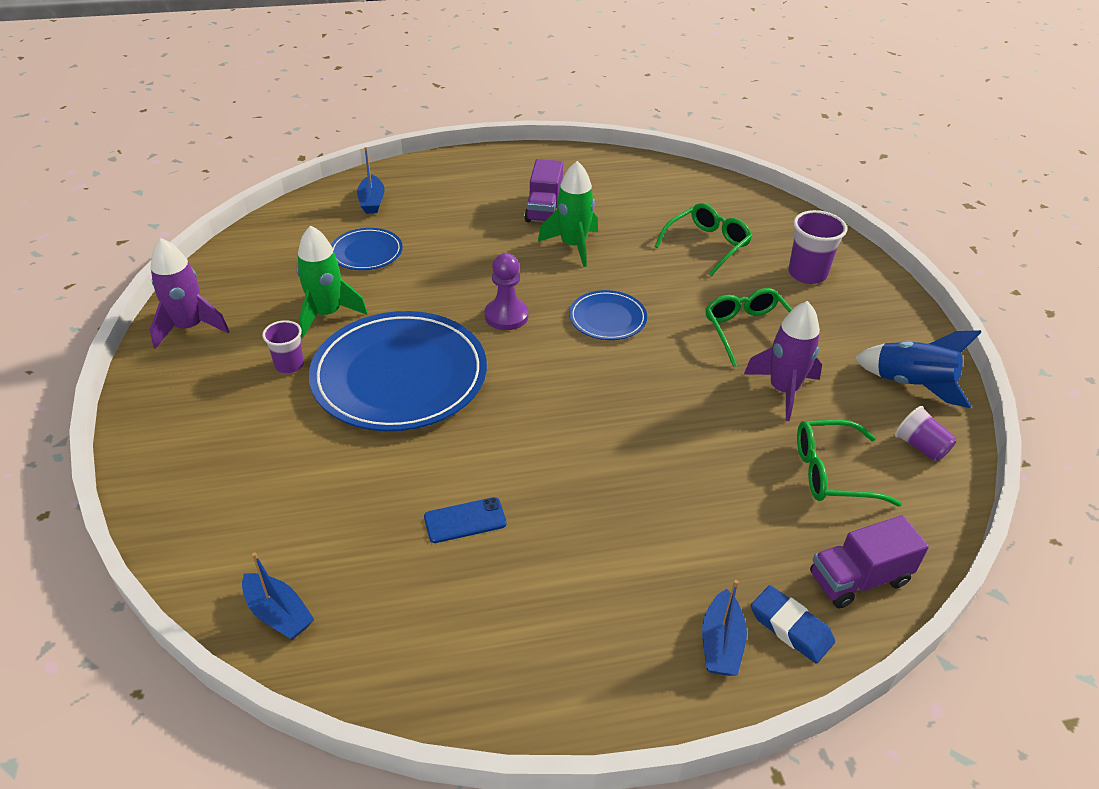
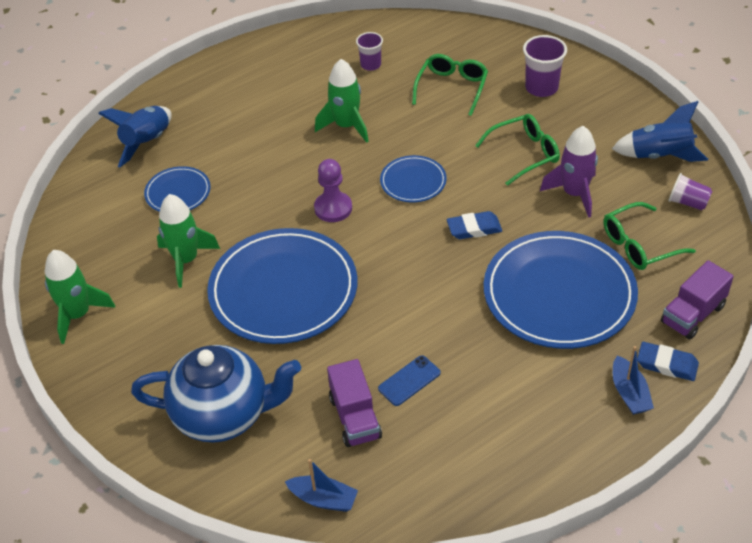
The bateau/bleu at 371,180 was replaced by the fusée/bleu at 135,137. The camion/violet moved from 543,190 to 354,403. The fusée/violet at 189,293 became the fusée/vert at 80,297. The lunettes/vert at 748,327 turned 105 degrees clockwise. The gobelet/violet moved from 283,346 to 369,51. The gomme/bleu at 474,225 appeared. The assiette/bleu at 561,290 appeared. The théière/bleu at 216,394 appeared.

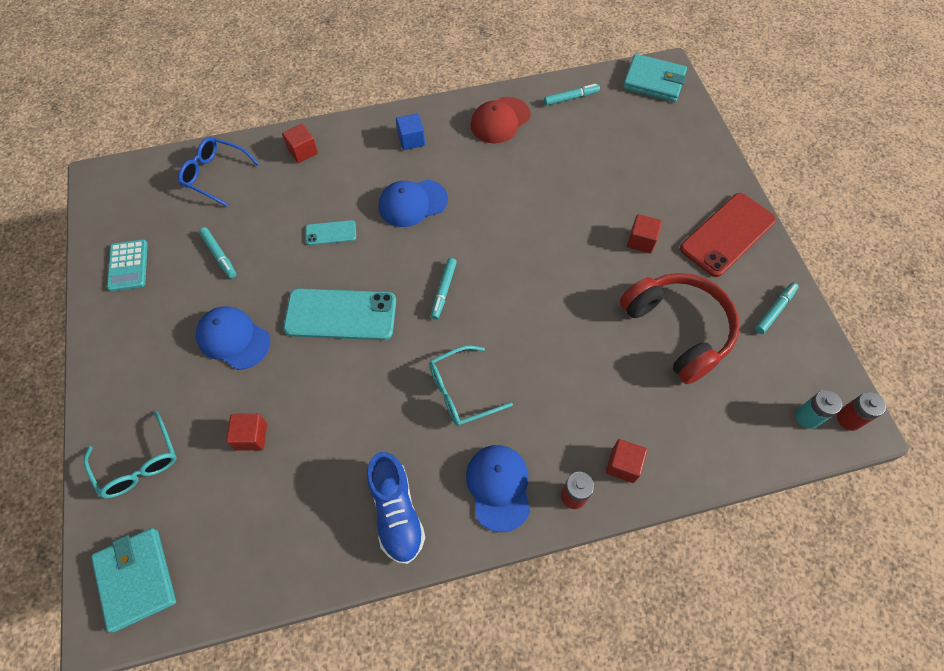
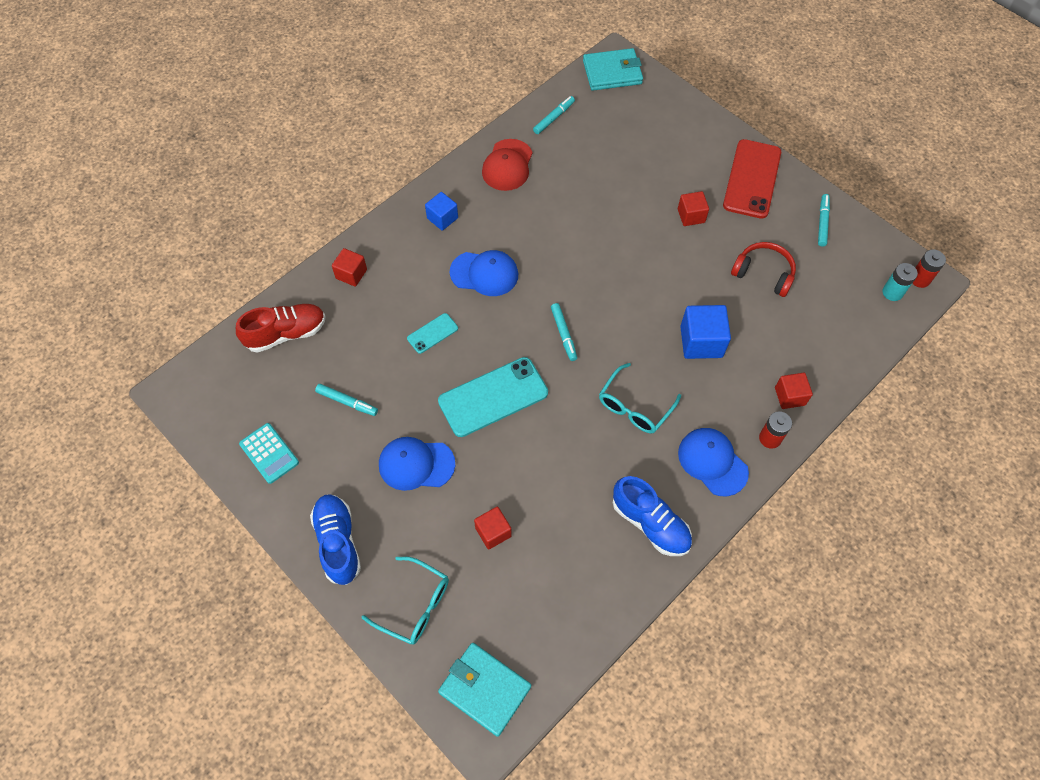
The lunettes/bleu at 218,172 was replaced by the chaussure/rouge at 281,328. The casquette/bleu at 413,203 turned 120 degrees counterclockwise. The casque audio/rouge at 680,328 changed to 0.62 times the size. The cube/bleu at 705,332 appeared. The chaussure/bleu at 335,539 appeared.

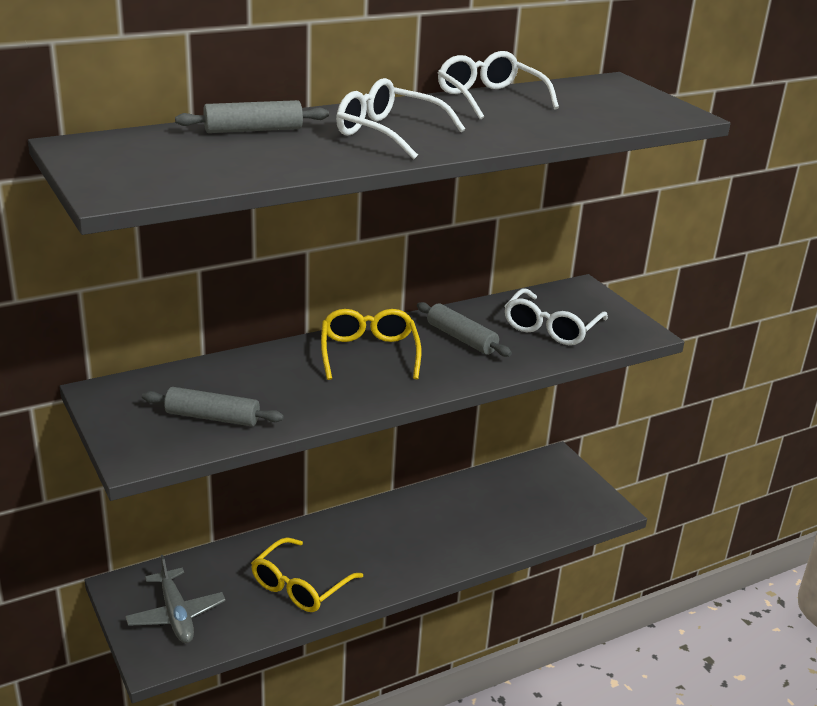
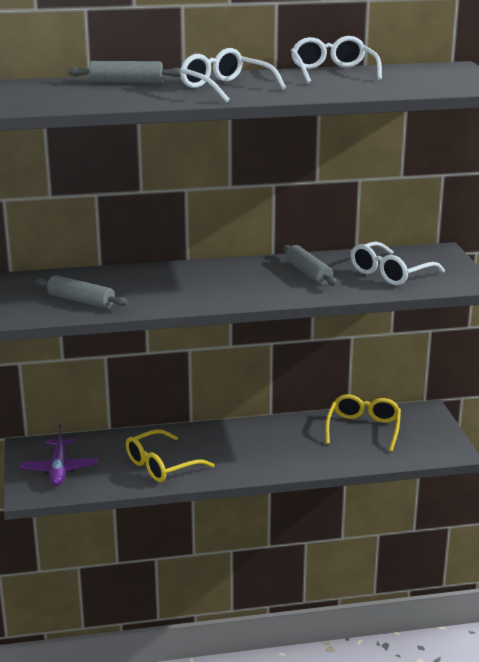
The lunettes/jaune moved from 371,344 to 363,423. The avion/gris at 175,599 became the avion/violet at 58,455.

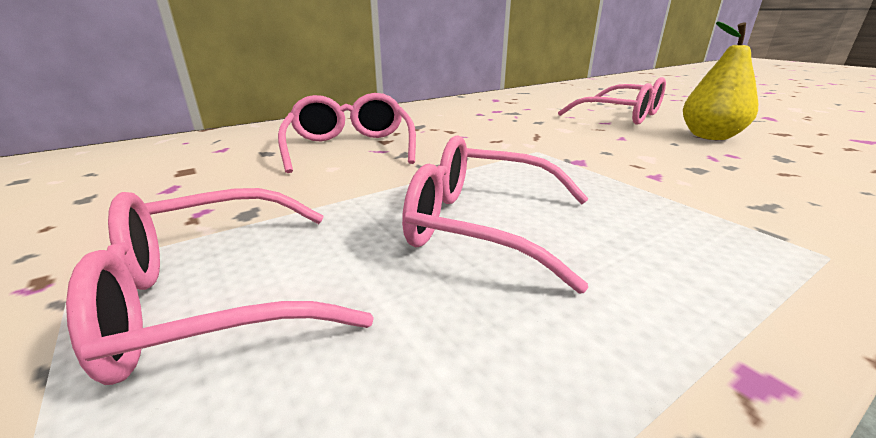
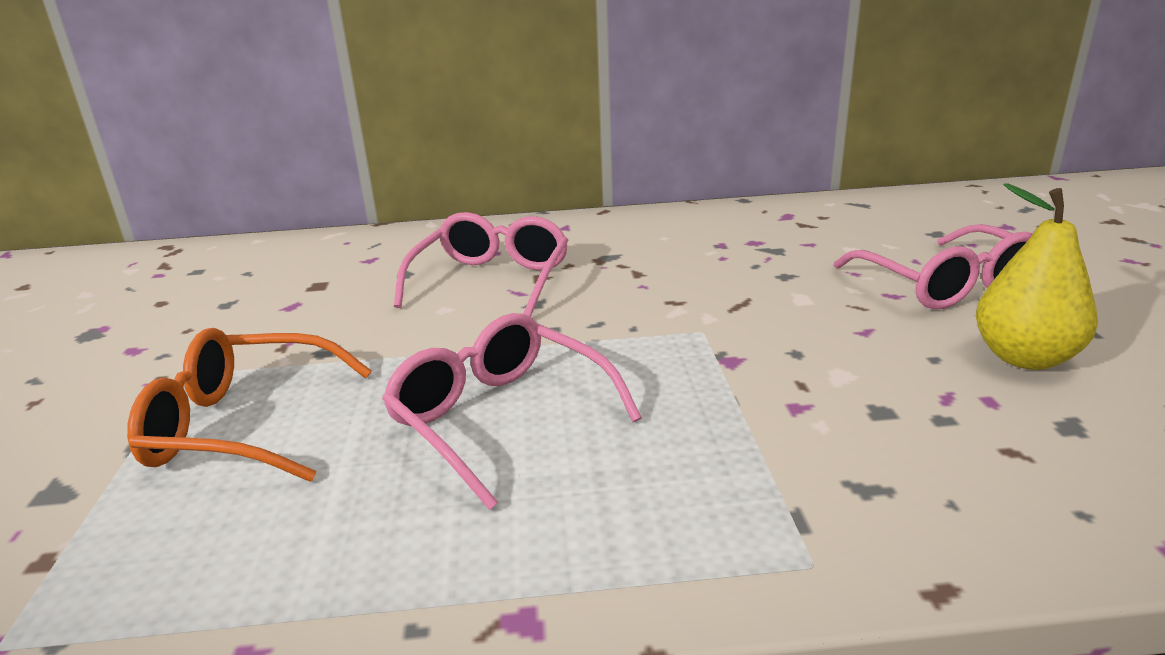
The lunettes/rose at 220,286 became the lunettes/orange at 249,405.

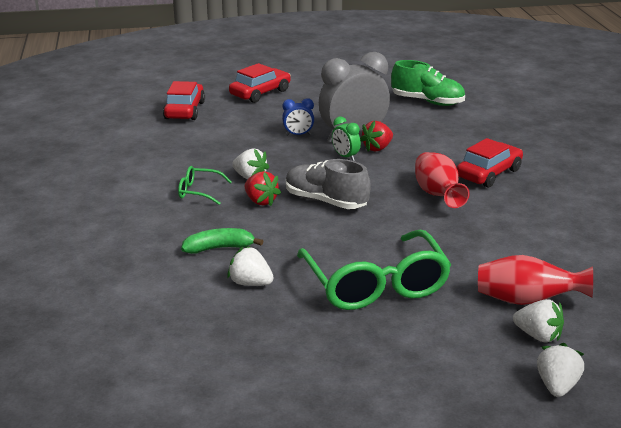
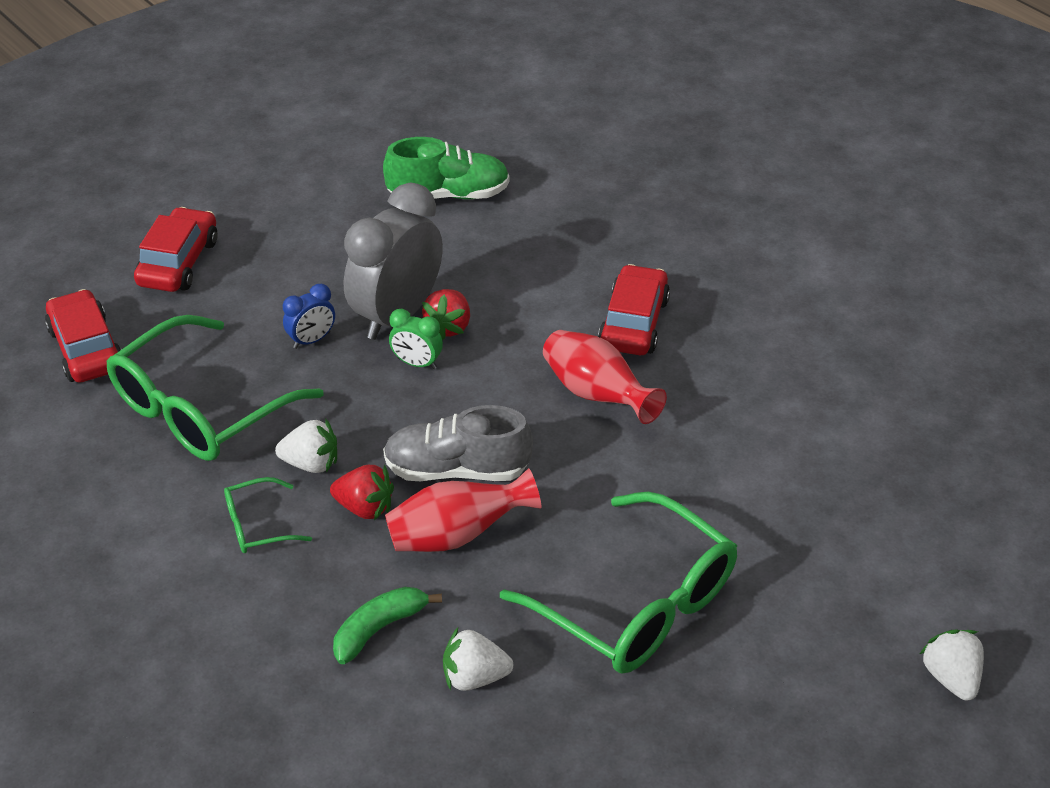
The vase/rouge moved from 535,280 to 463,510. The fraise/blanc at 538,321 disappeared. The lunettes/vert at 215,388 appeared.

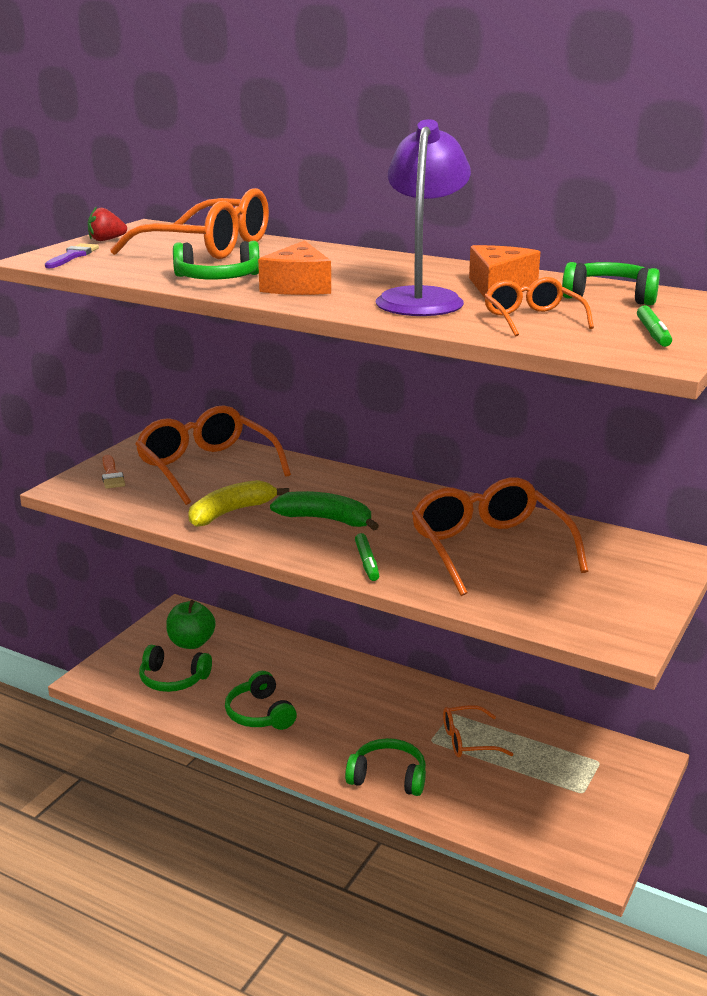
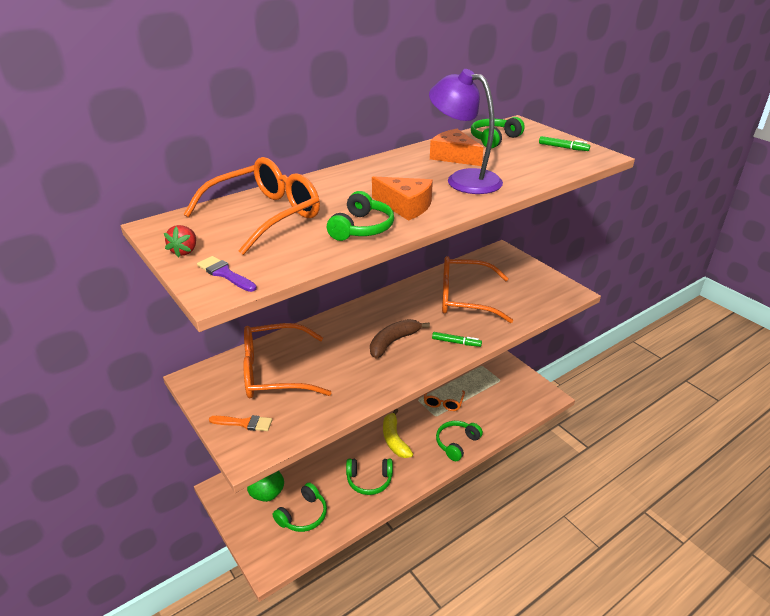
The lunettes/orange at 539,307 disappeared. The banane/jaune moved from 238,503 to 398,433. The banane/vert at 324,511 became the banane/marron at 400,338.

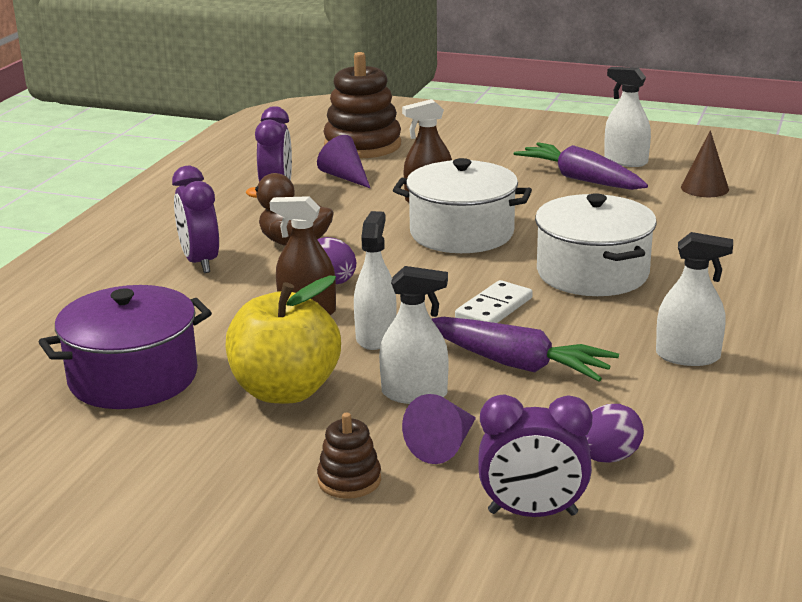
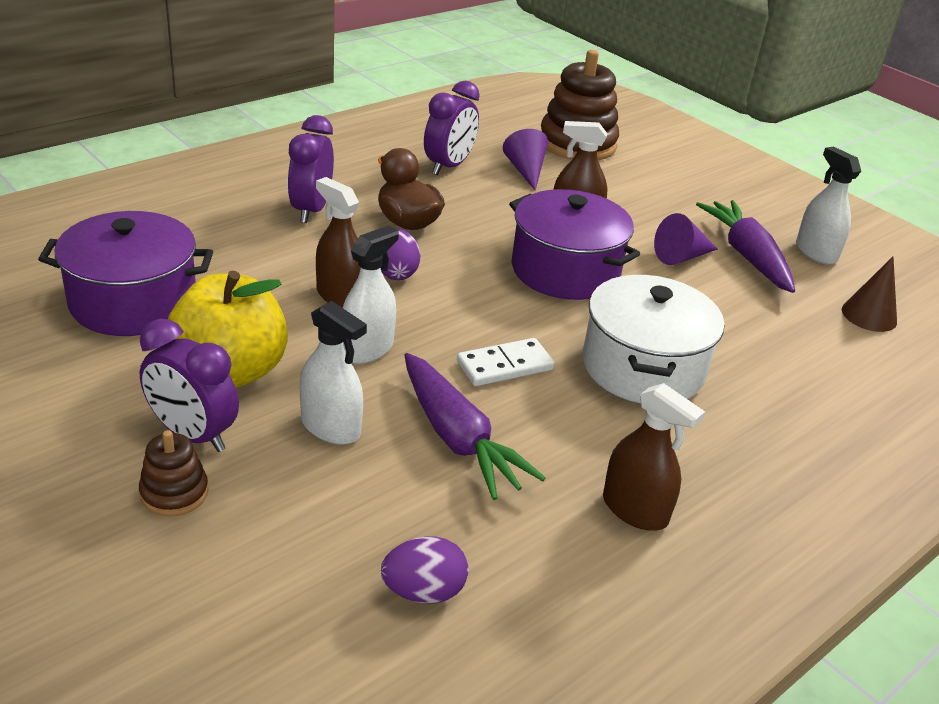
The marmite/blanc at 462,205 became the marmite/violet at 574,244. The vaporisateur/blanc at 694,299 became the vaporisateur/marron at 654,457. The cône/violet moved from 439,429 to 686,239. The réveil/violet moved from 535,455 to 189,385.

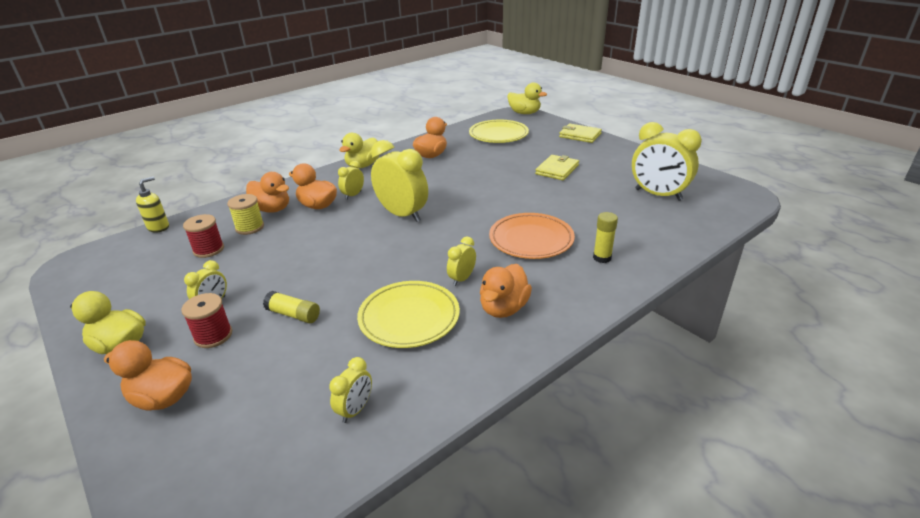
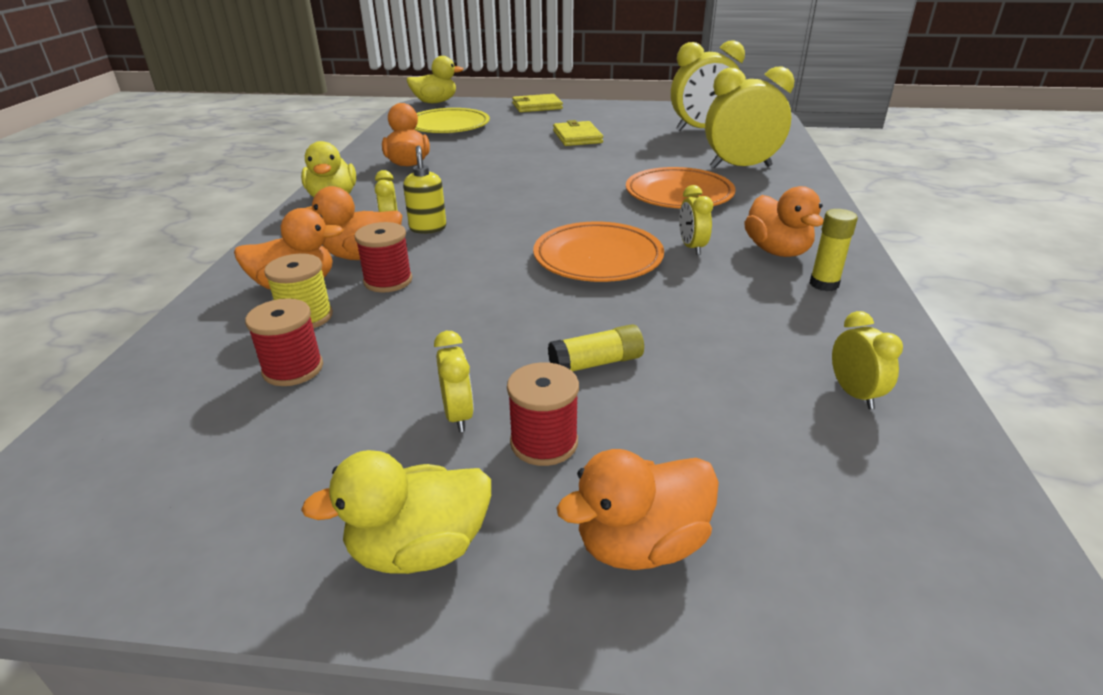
The réveil/jaune moved from 399,181 to 750,117. The distributeur de savon/jaune moved from 152,204 to 424,189. The bâton de colle/jaune moved from 605,237 to 833,250. The assiette/jaune at 408,314 disappeared. The bobine/rouge at 383,257 appeared. The assiette/orange at 598,252 appeared.

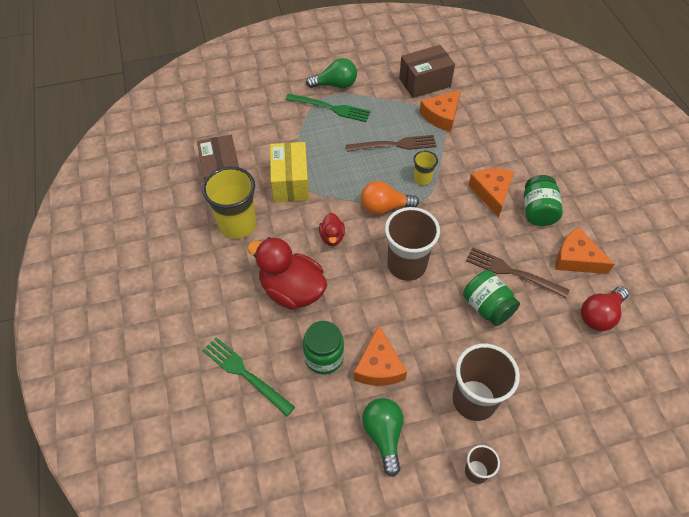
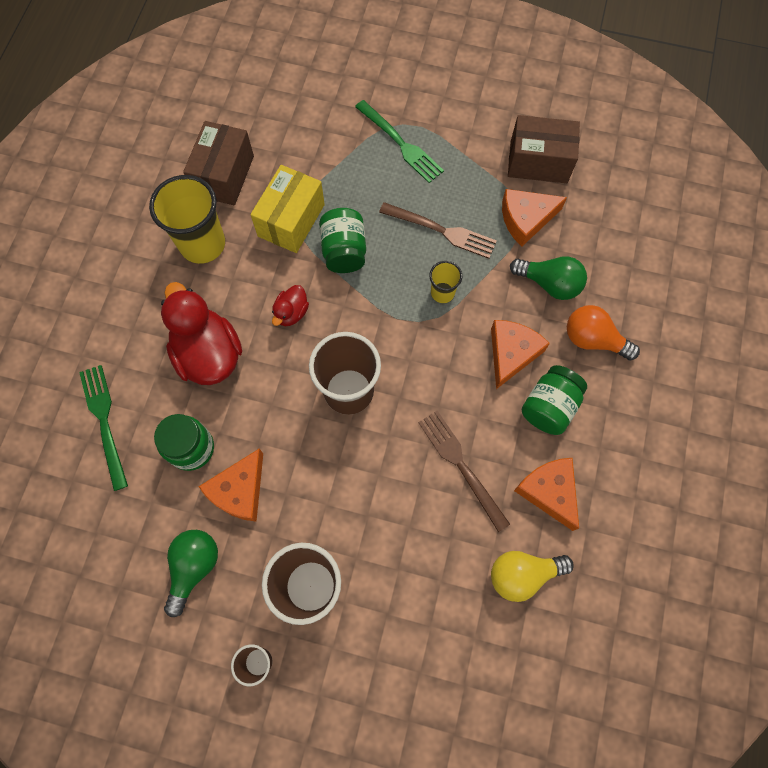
The ampoule/vert moved from 331,73 to 548,278. The ampoule/orange moved from 390,198 to 603,332. The bocal/vert moved from 491,298 to 342,240. The ampoule/rouge at 605,308 became the ampoule/jaune at 532,576.

